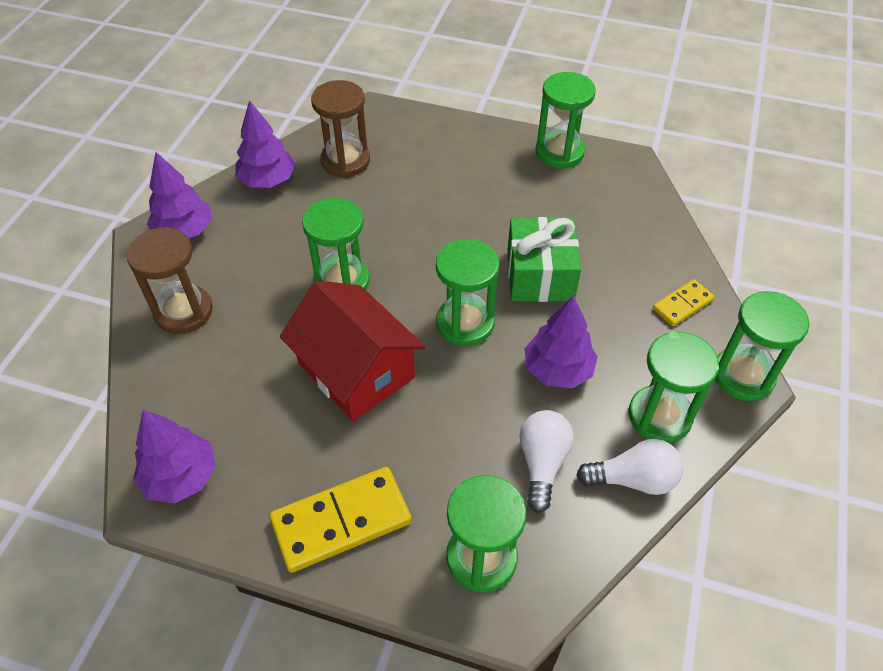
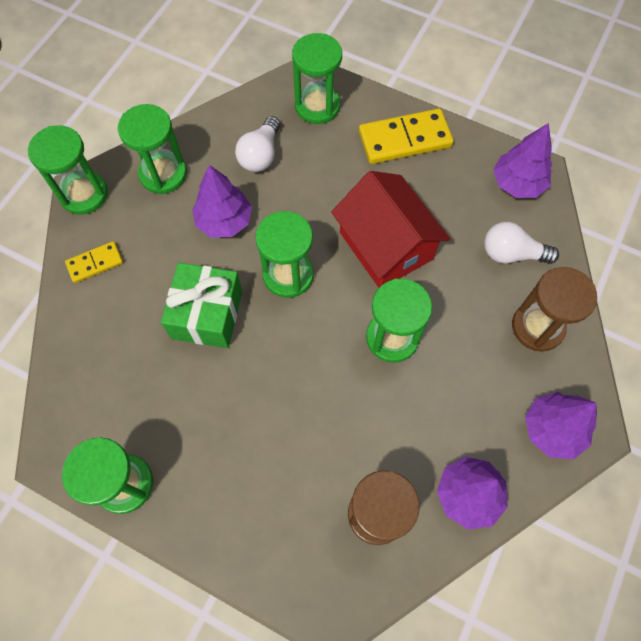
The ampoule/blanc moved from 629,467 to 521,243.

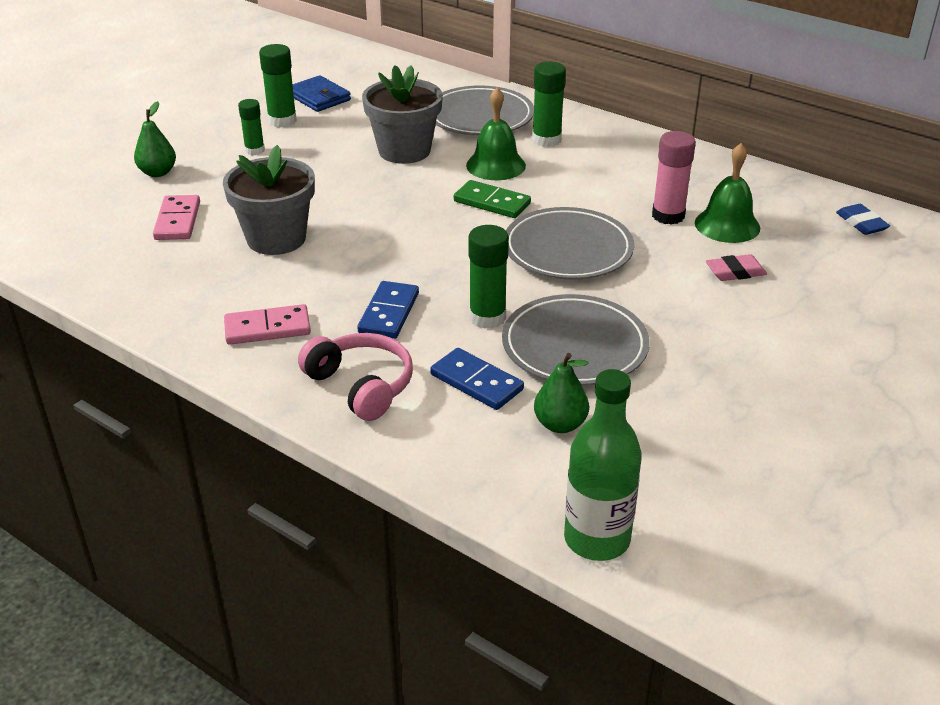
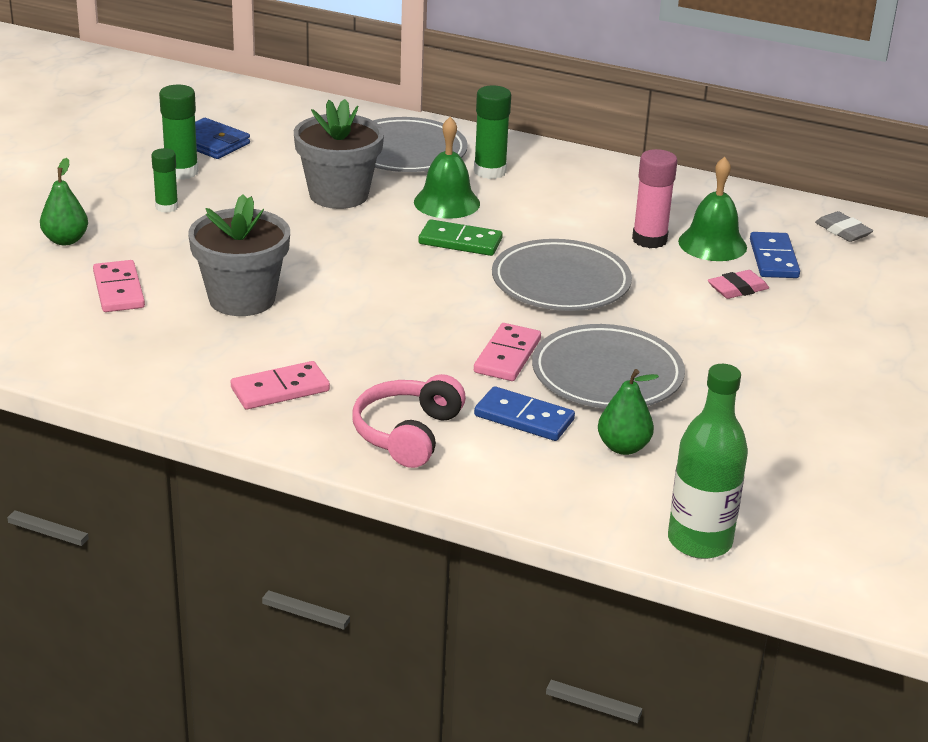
The gomme/bleu at 863,219 became the gomme/gris at 844,226. The bâton de colle/vert at 488,277 was replaced by the domino/rose at 507,352. The domino/bleu moved from 388,310 to 775,255. The casque audio/rose at 355,377 turned 105 degrees counterclockwise.

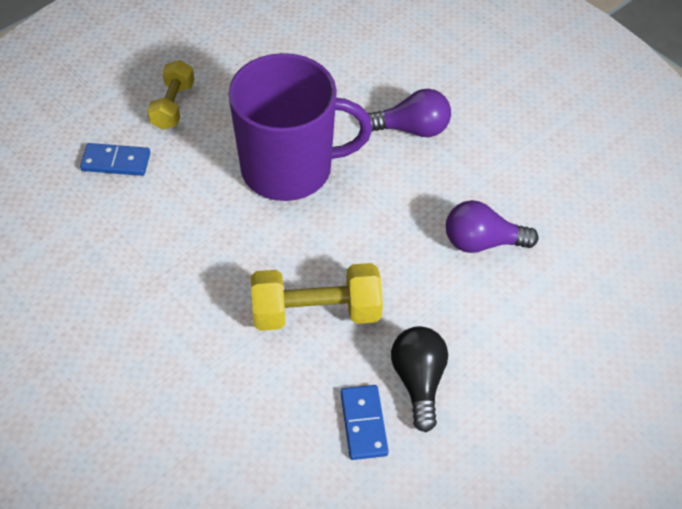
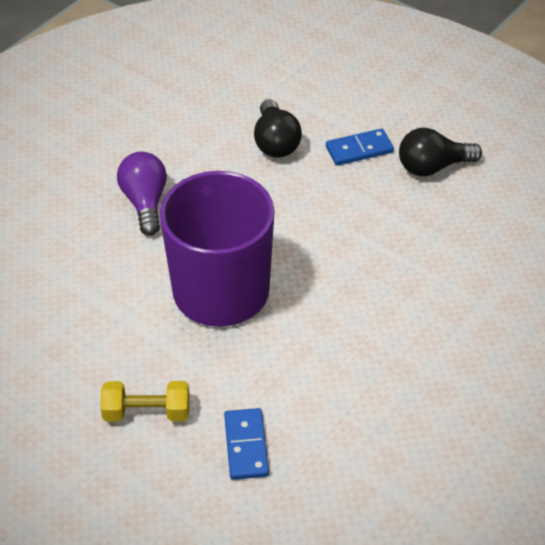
The ampoule/violet at 492,226 became the ampoule/noir at 278,128. The haltère/jaune at 317,297 disappeared. The domino/bleu moved from 364,422 to 360,147.

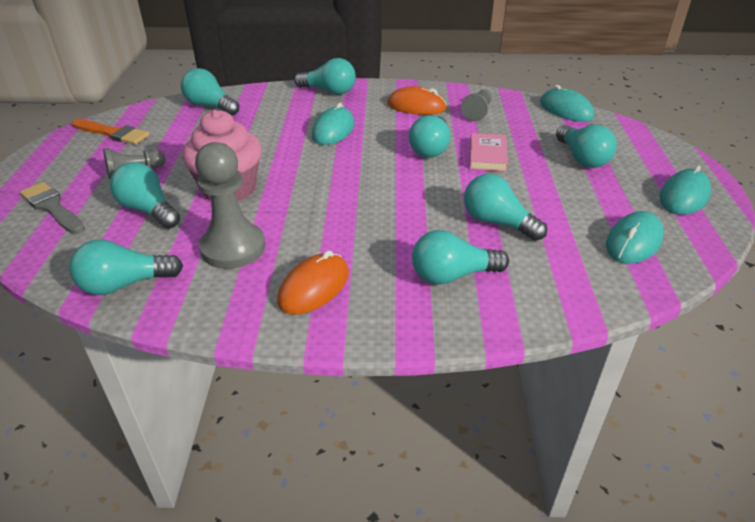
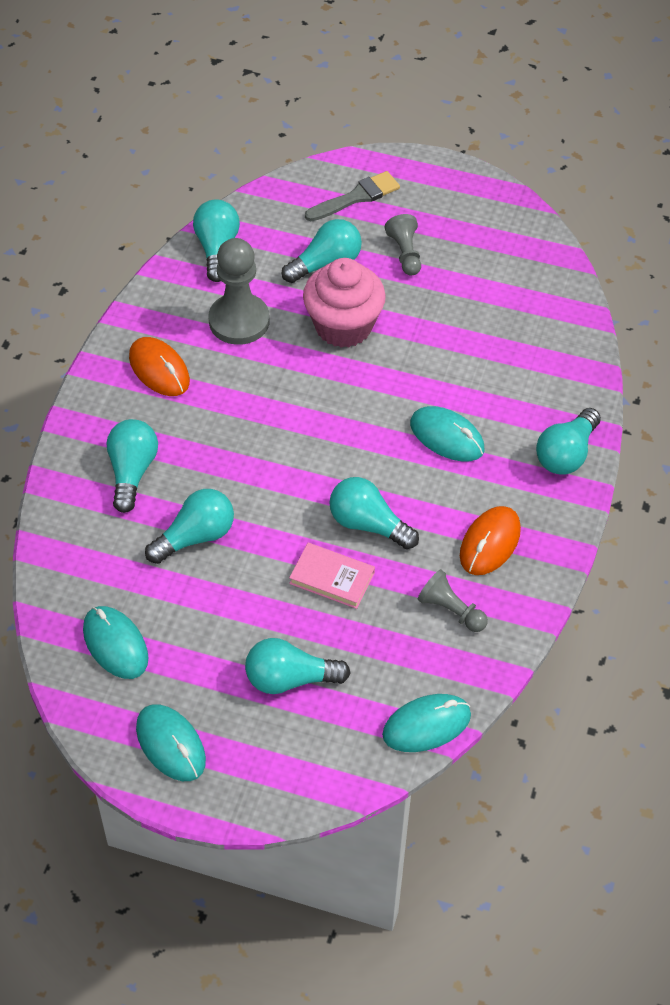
The ampoule/turquoise at 210,92 disappeared. The pinceau/orange at 111,132 disappeared.

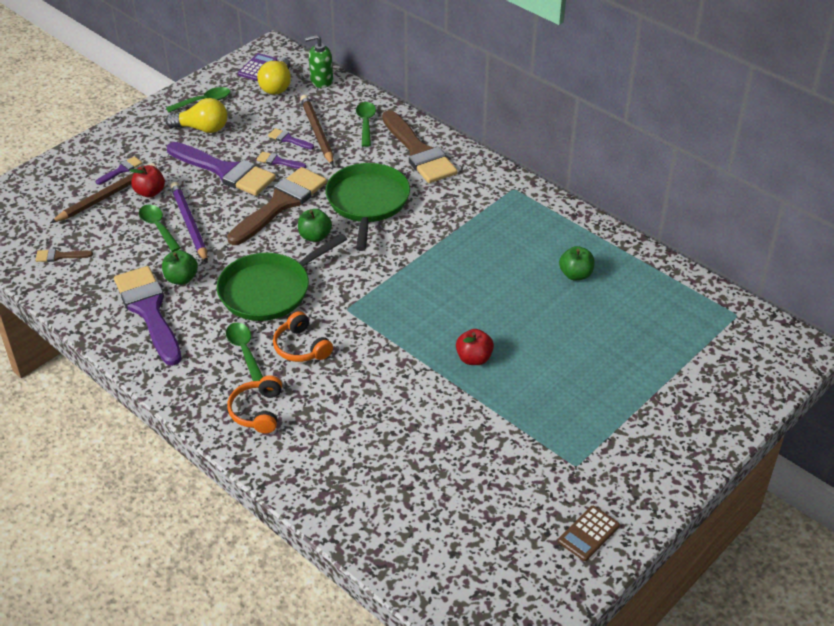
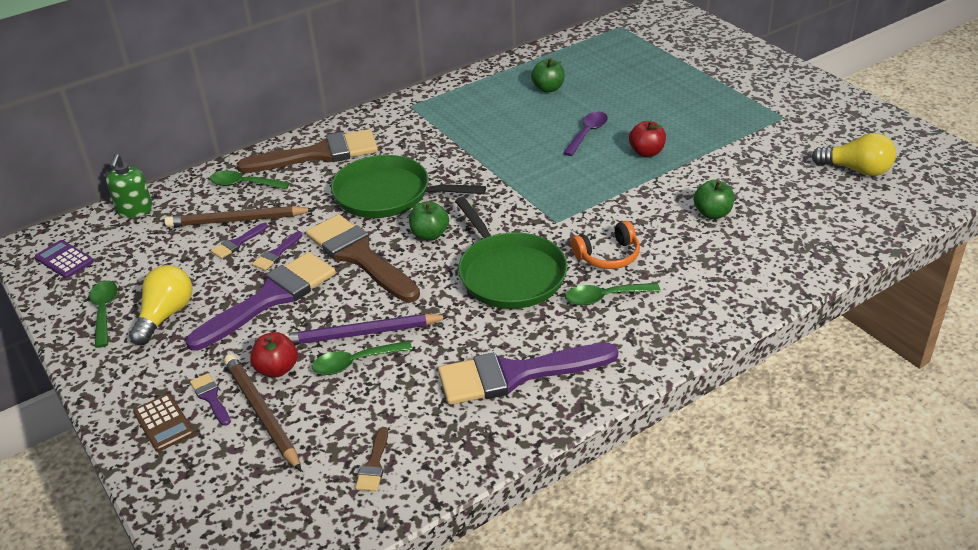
The ampoule/jaune moved from 274,75 to 853,154. The pomme/vert moved from 180,267 to 713,199. The casque audio/orange at 254,405 disappeared. The calculatrice/marron moved from 589,533 to 163,423. The cuillère/violet at 585,133 appeared.

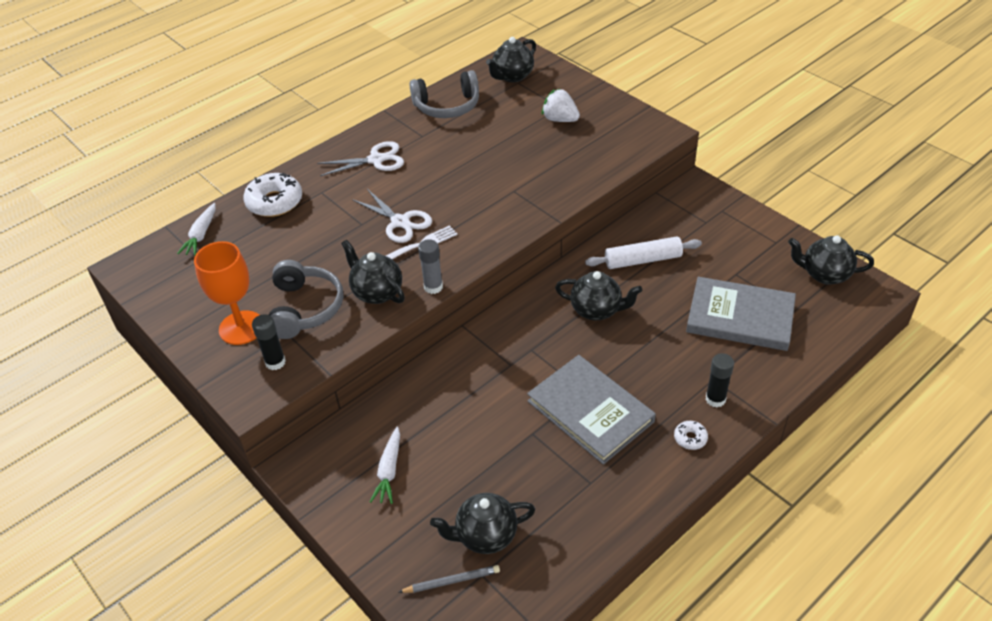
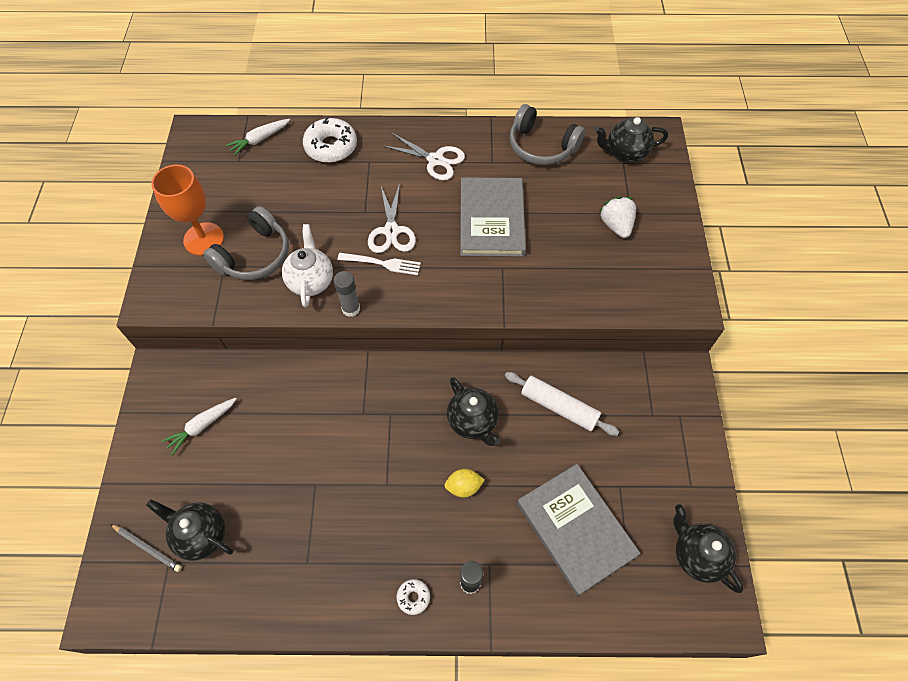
The théière/noir at 373,271 became the théière/blanc at 307,265. The bâton de colle/noir at 269,342 disappeared. The livre/gris moved from 591,410 to 493,217. The citron/jaune at 465,483 appeared.

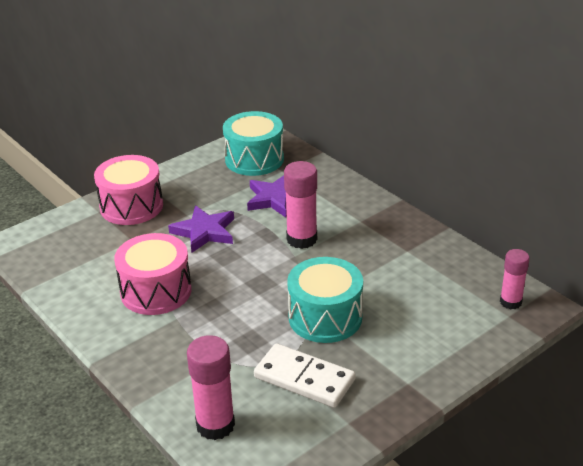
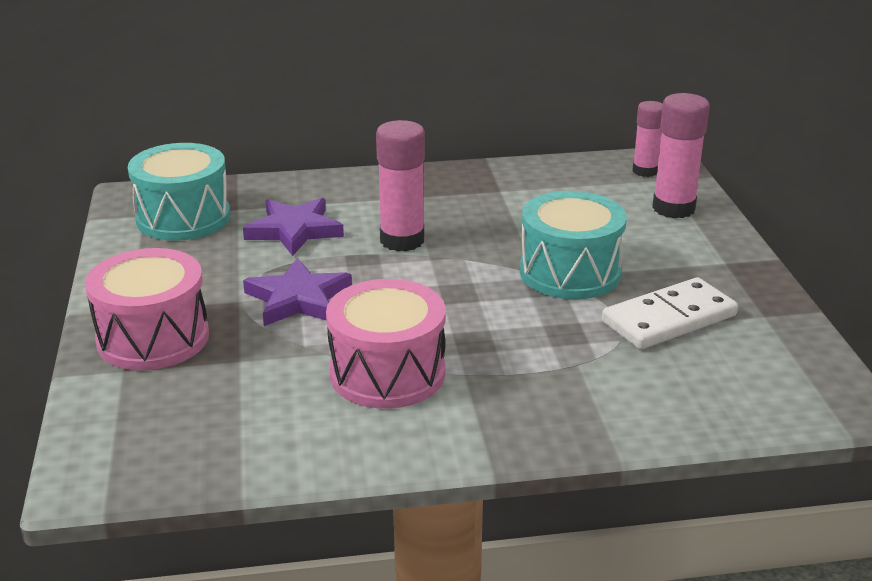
The bâton de colle/rose moved from 211,387 to 681,156.

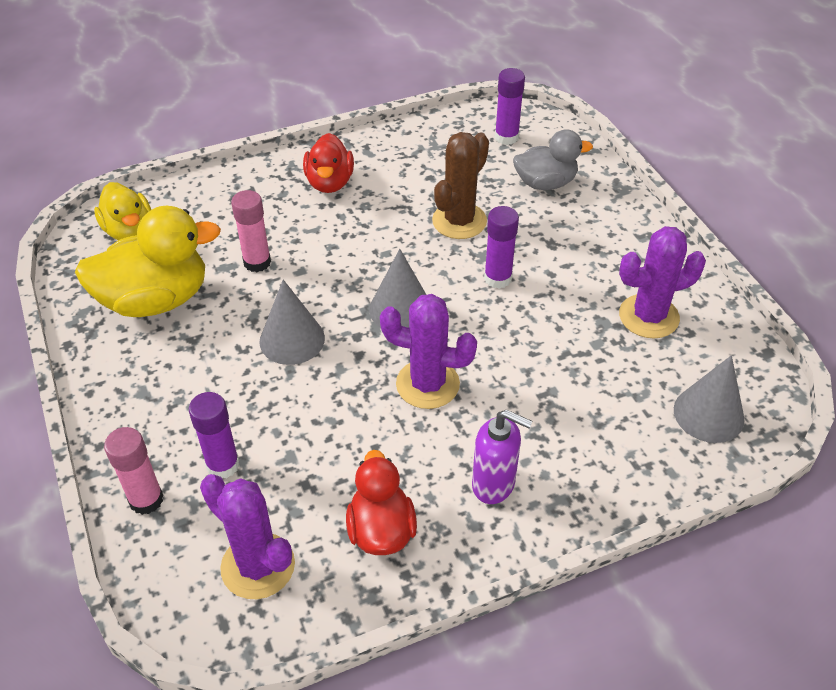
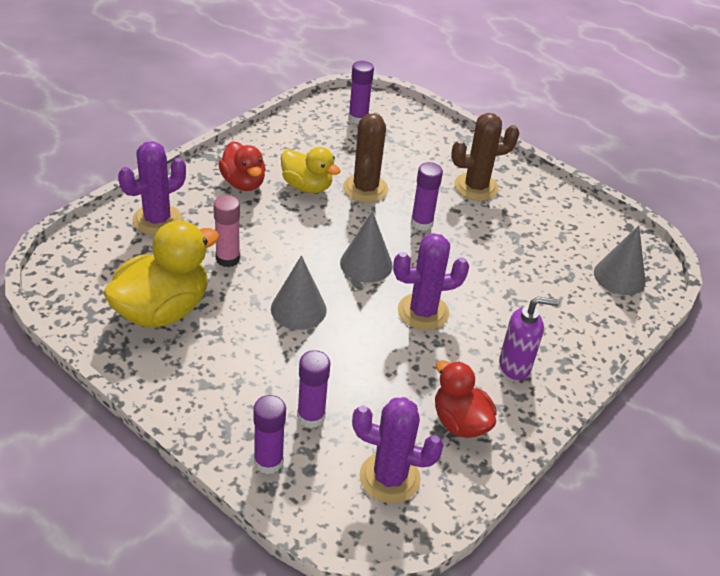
The canard/gris at 553,159 disappeared. The canard/jaune moved from 122,211 to 311,170. The cactus/violet moved from 662,282 to 152,188. The bâton de colle/rose at 134,471 became the bâton de colle/violet at 269,434. The cactus/marron at 485,157 appeared.

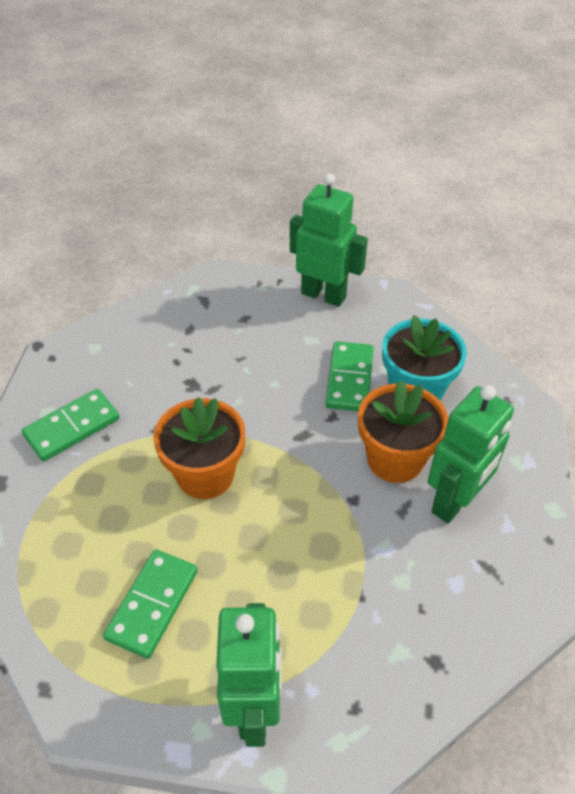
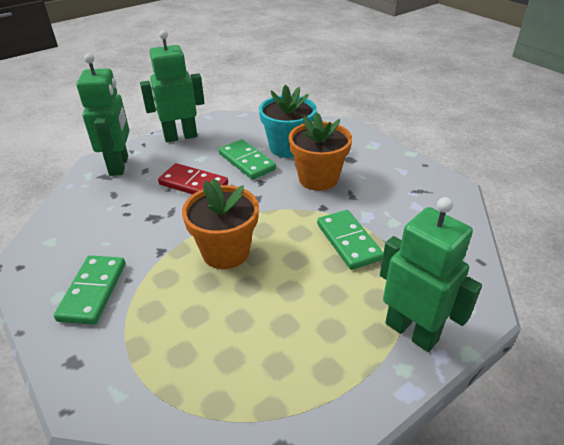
The robot/vert moved from 471,454 to 102,114. The domino/vert moved from 150,604 to 350,240. The domino/rouge at 193,179 appeared.

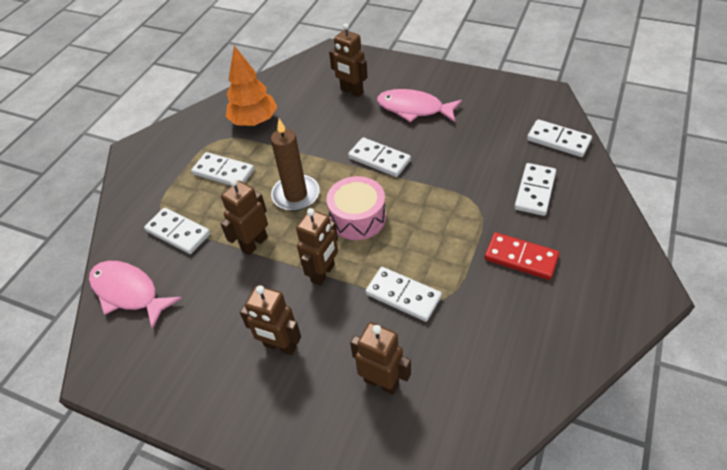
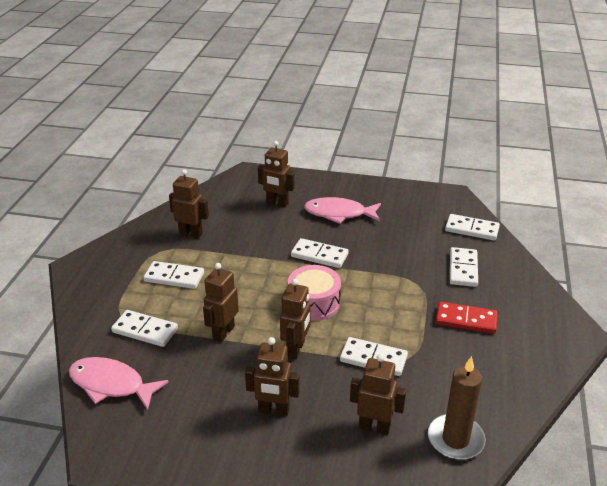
The arbre/orange at 251,86 was replaced by the robot/marron at 189,203. The bougie/marron moved from 295,165 to 457,408.

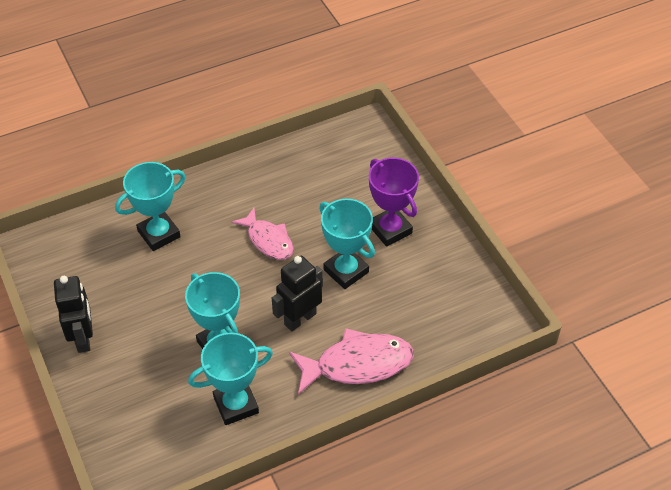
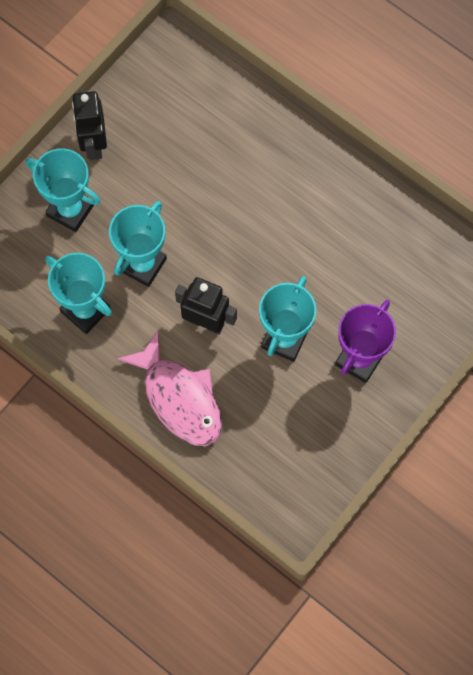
The trophée/turquoise moved from 150,206 to 63,190. The poisson/rose at 262,234 disappeared. The robot/noir at 73,314 turned 120 degrees clockwise.

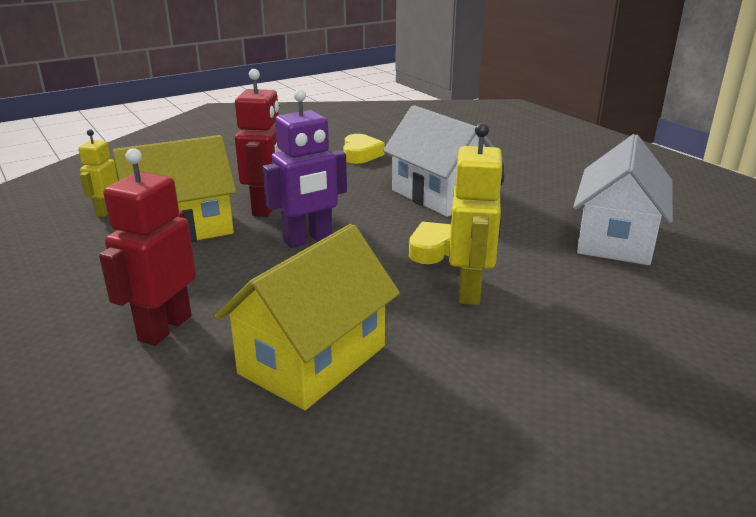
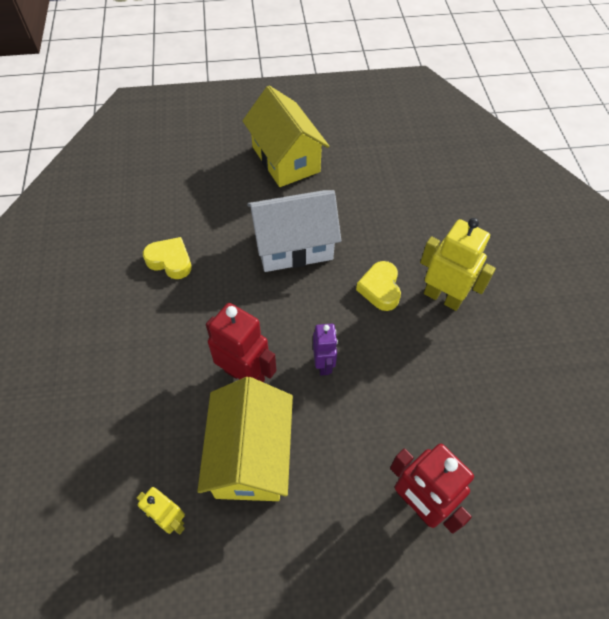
The robot/violet at 305,168 changed to 0.61 times the size. The maison/blanc at 623,199 disappeared. The maison/jaune moved from 307,317 to 286,136.

